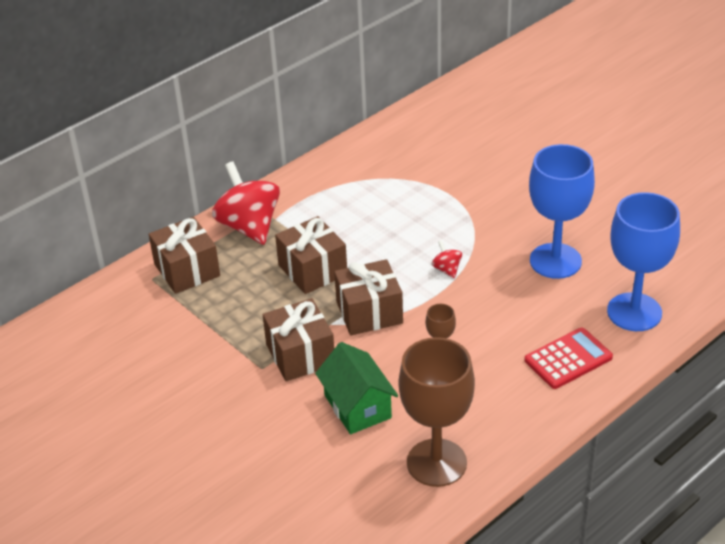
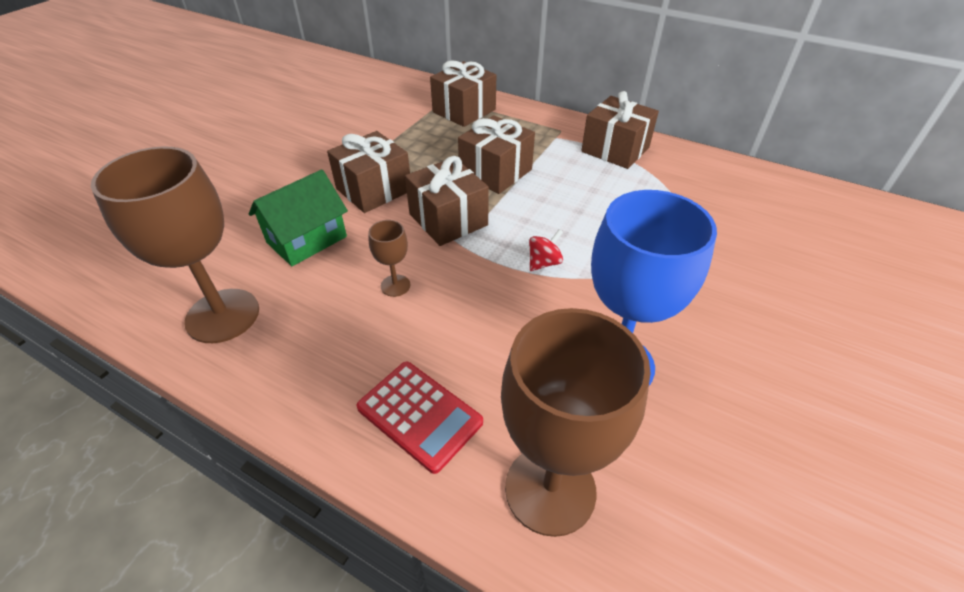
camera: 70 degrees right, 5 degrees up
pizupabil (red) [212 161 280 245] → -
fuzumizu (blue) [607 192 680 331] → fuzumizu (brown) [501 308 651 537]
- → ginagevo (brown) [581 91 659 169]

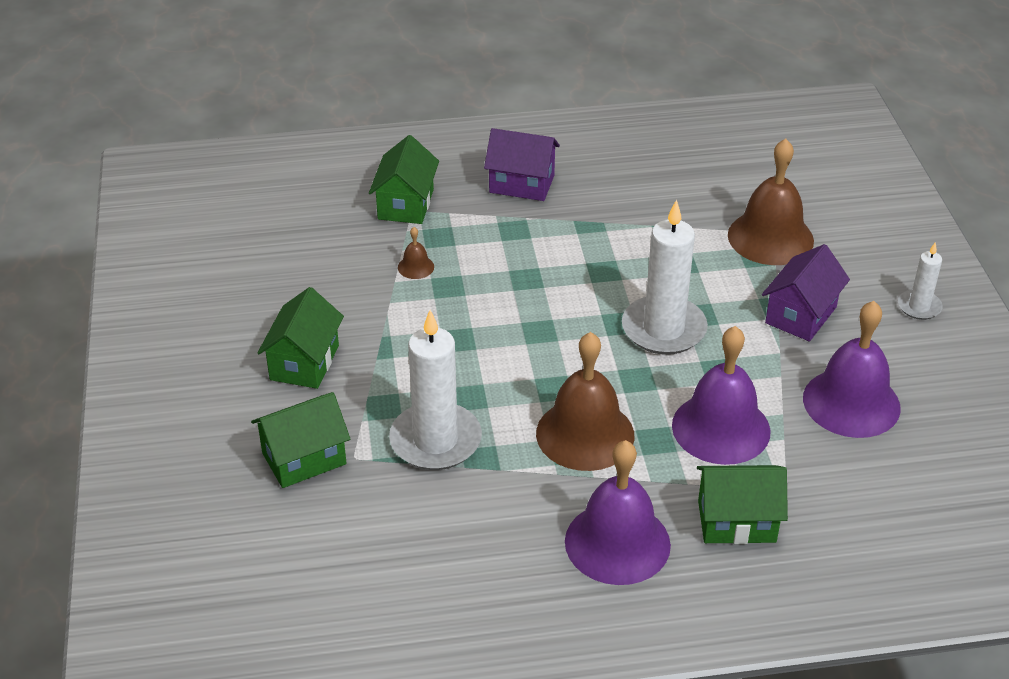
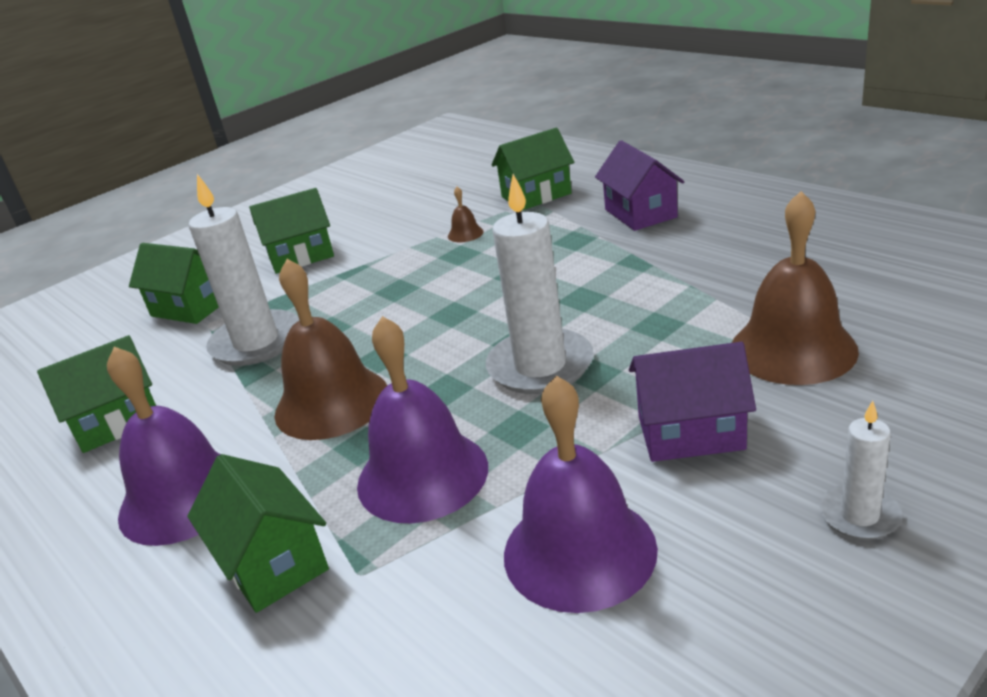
camera: 60 degrees right, 10 degrees down
- → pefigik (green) [37 335 156 453]

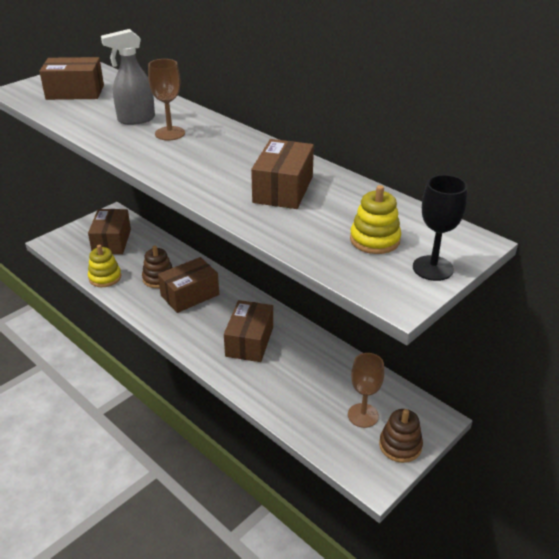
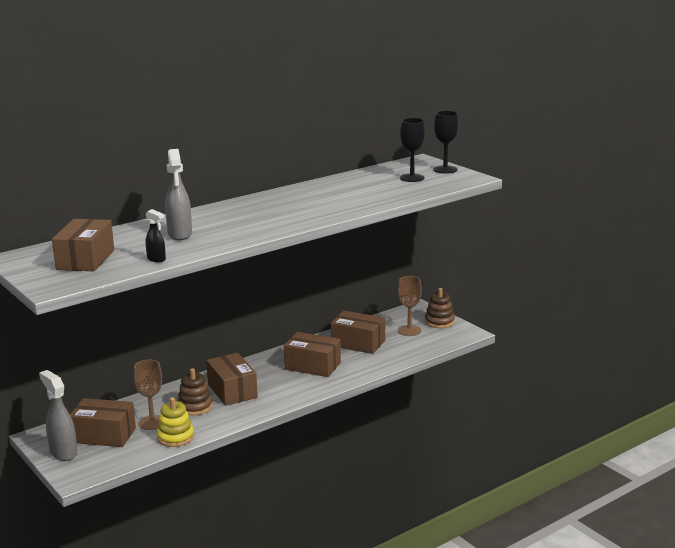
camera: 80 degrees left, 15 degrees down
fuzumizu (brown) [148 59 185 140] → fuzumizu (brown) [134 359 162 430], relocated
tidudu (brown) [251 139 314 209] → tidudu (brown) [331 311 385 354], relocated
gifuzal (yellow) [350 185 401 254] → fuzumizu (black) [400 118 425 182]
- → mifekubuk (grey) [39 370 78 461]
- → mifekubuk (black) [145 209 166 262]

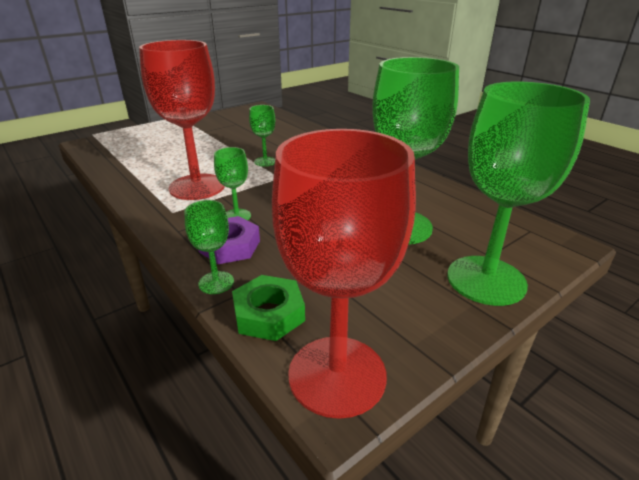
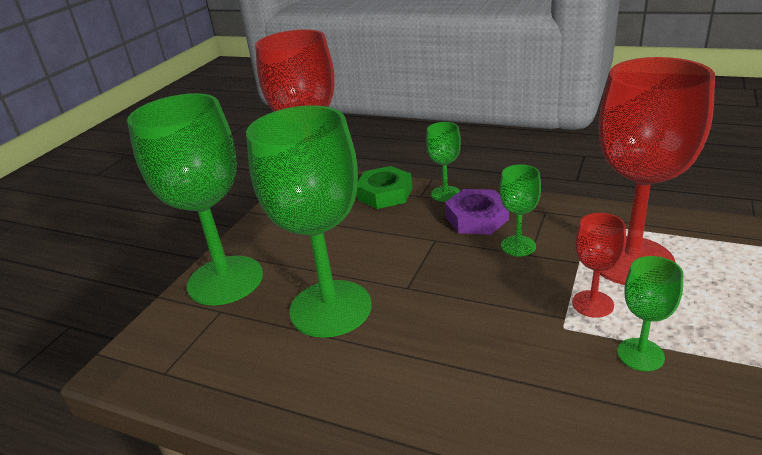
camera: 155 degrees right, 0 degrees up
- → fuzumizu (red) [572 213 626 318]

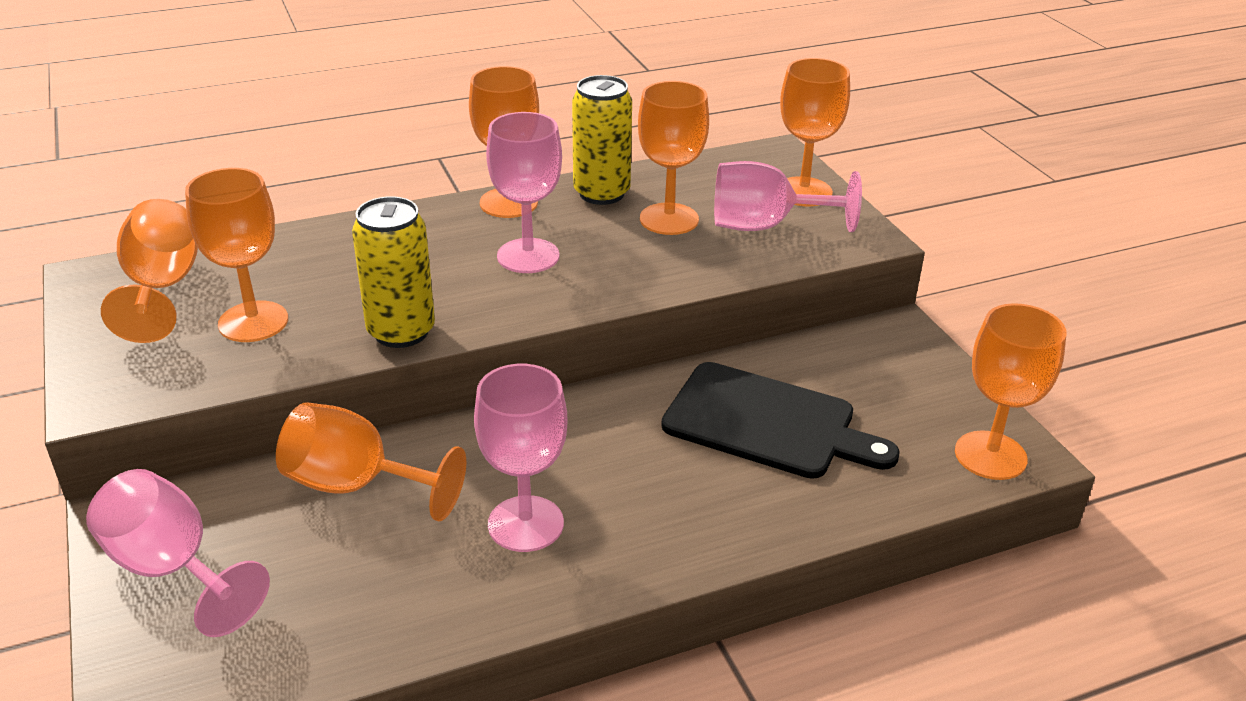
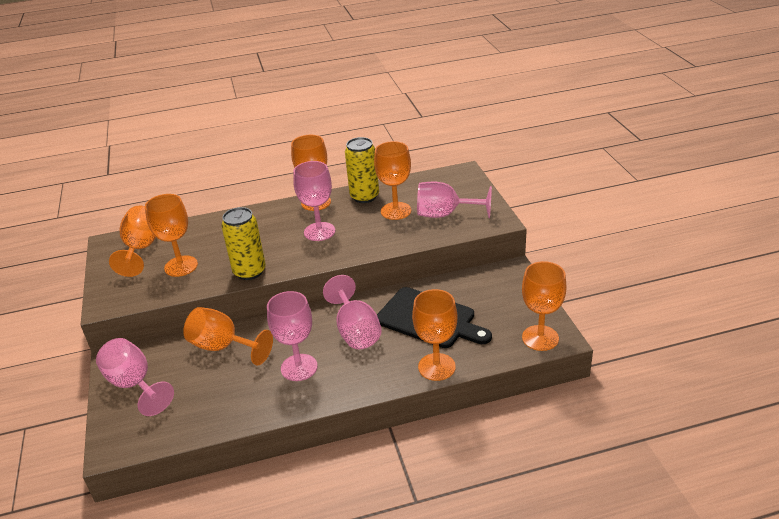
camera: 10 degrees right, 0 degrees up
fuzumizu (orange) [780 58 850 206] → fuzumizu (orange) [412 289 457 381], relocated
- → fuzumizu (pink) [323 275 382 349]

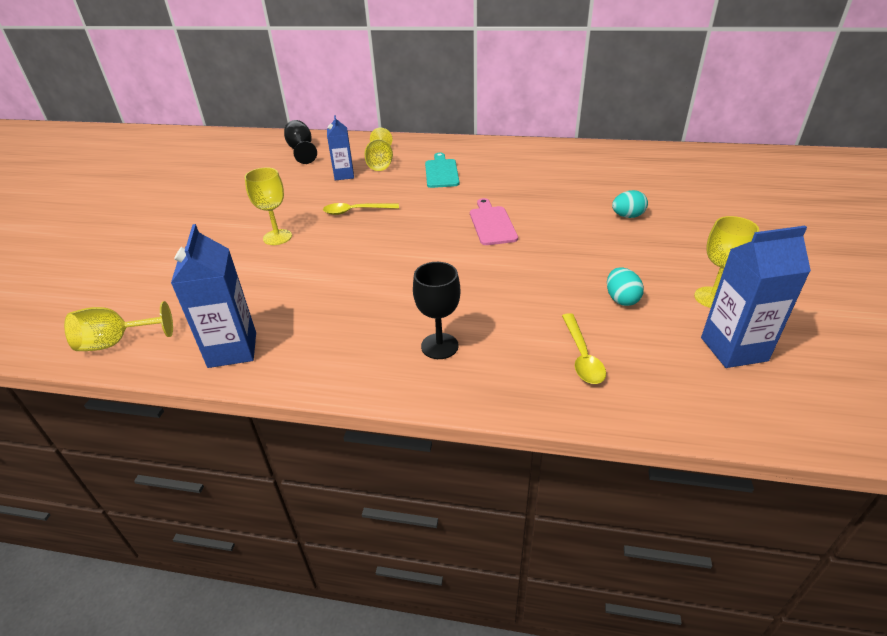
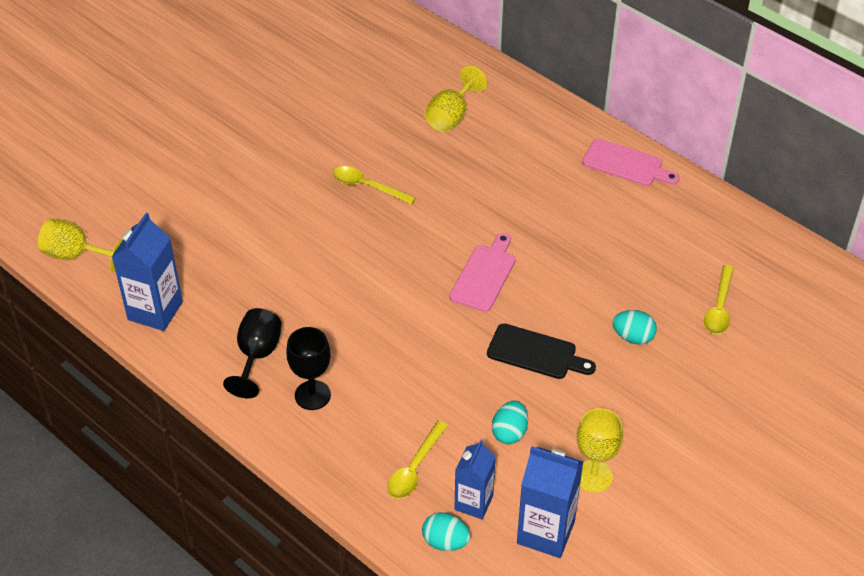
camera: 30 degrees right, 10 degrees up
fuzumizu (yellow) [245 167 292 245] → -
fuzumizu (black) [284 120 317 164] → fuzumizu (black) [223 308 282 398], relocated
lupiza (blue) [327 115 354 180] → lupiza (blue) [454 440 496 519], relocated
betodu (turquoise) [425 153 460 188] → -
- → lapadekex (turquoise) [422 512 471 551]
- → betodu (black) [487 323 596 379]
- → betodu (pink) [582 138 679 186]
- → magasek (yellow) [704 265 734 334]

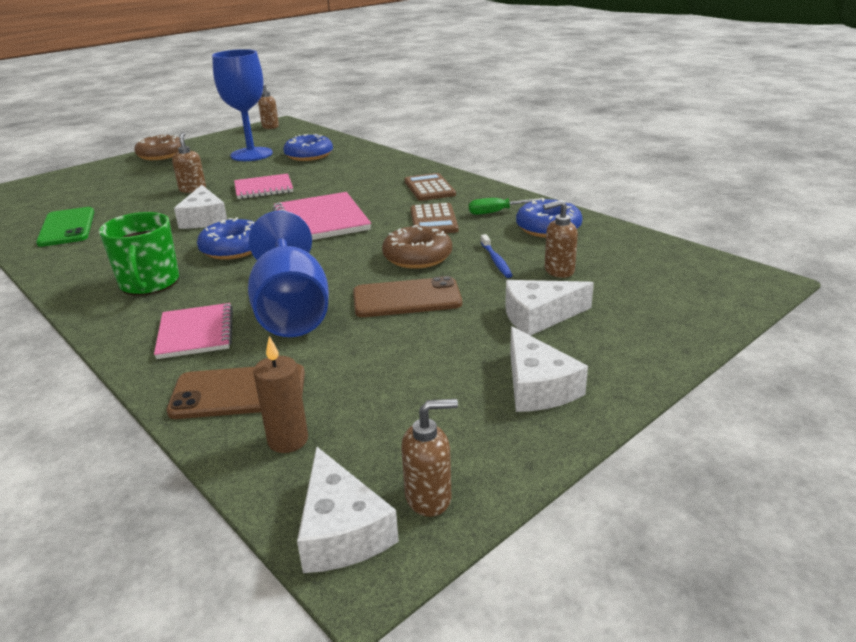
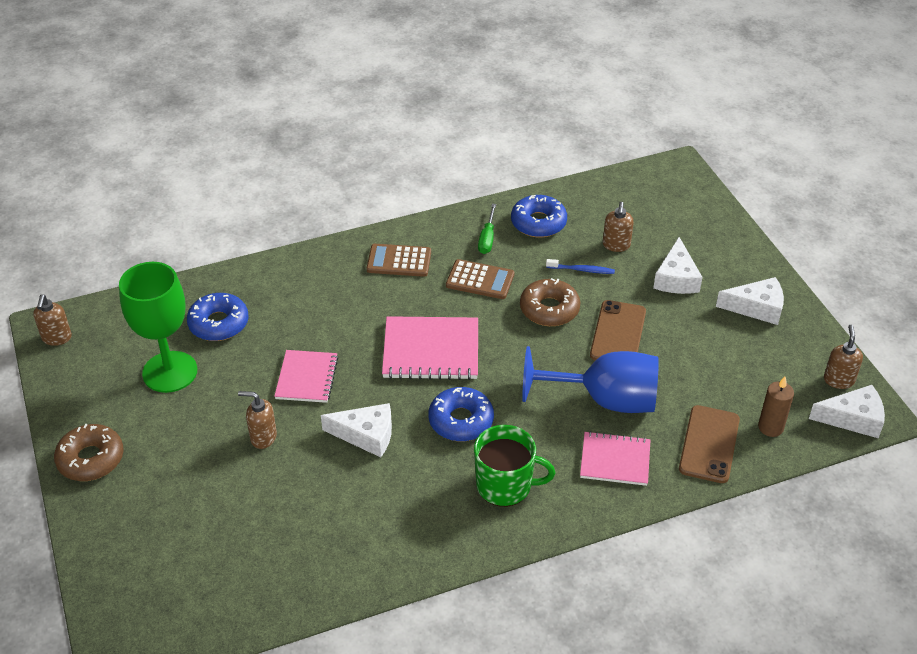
camera: 70 degrees left, 15 degrees up
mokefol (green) [36 207 94 247] → -
fuzumizu (blue) [212 49 273 161] → fuzumizu (green) [119 262 197 393]

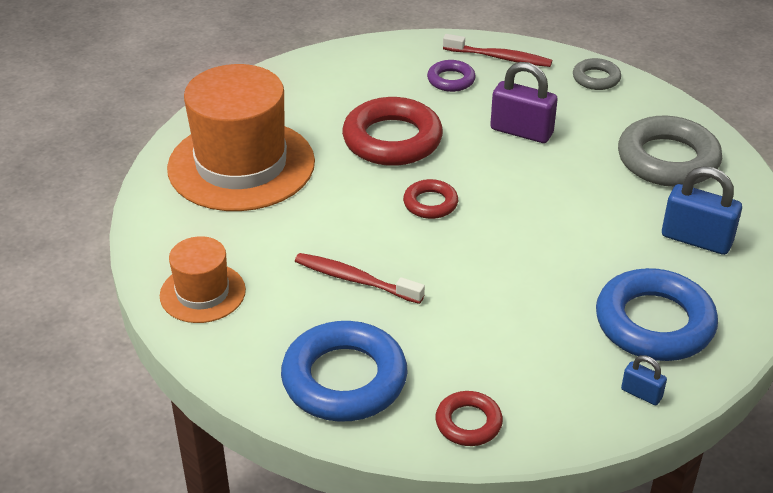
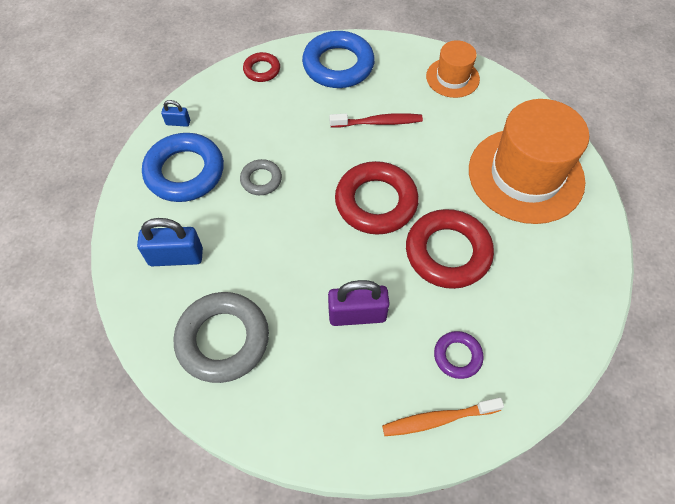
camera: 150 degrees right, 20 degrees up
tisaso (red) [403 179 458 219] → tisaso (red) [335 161 419 235], x1.94
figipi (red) [443 34 552 67] → figipi (orange) [382 398 504 436]
tisaso (grey) [573 58 621 90] → tisaso (grey) [240 159 282 195], relocated

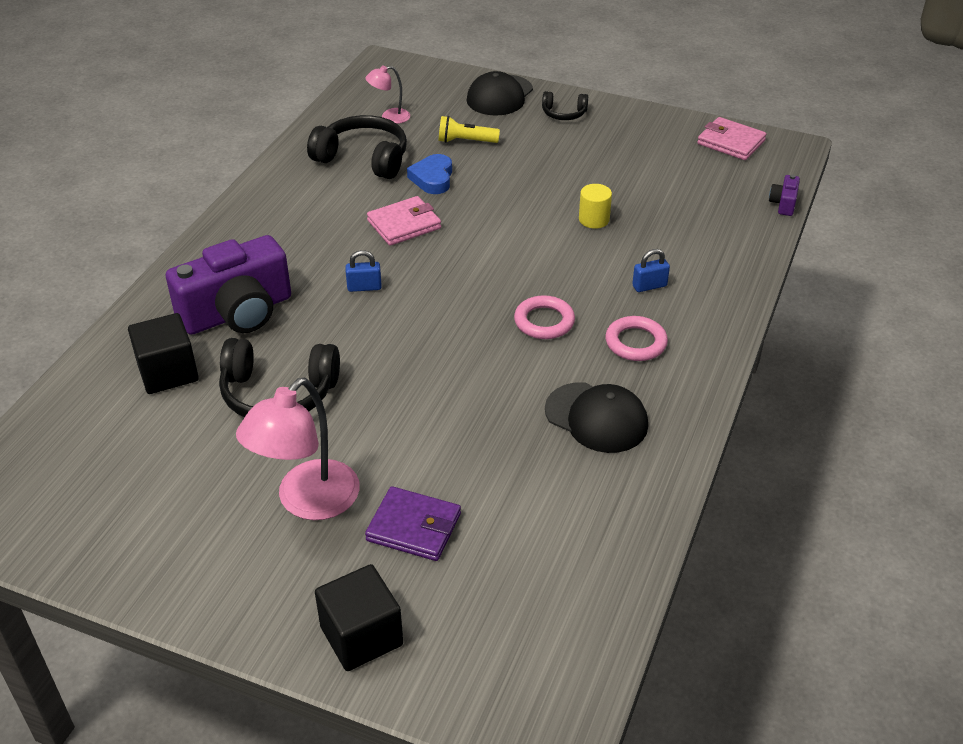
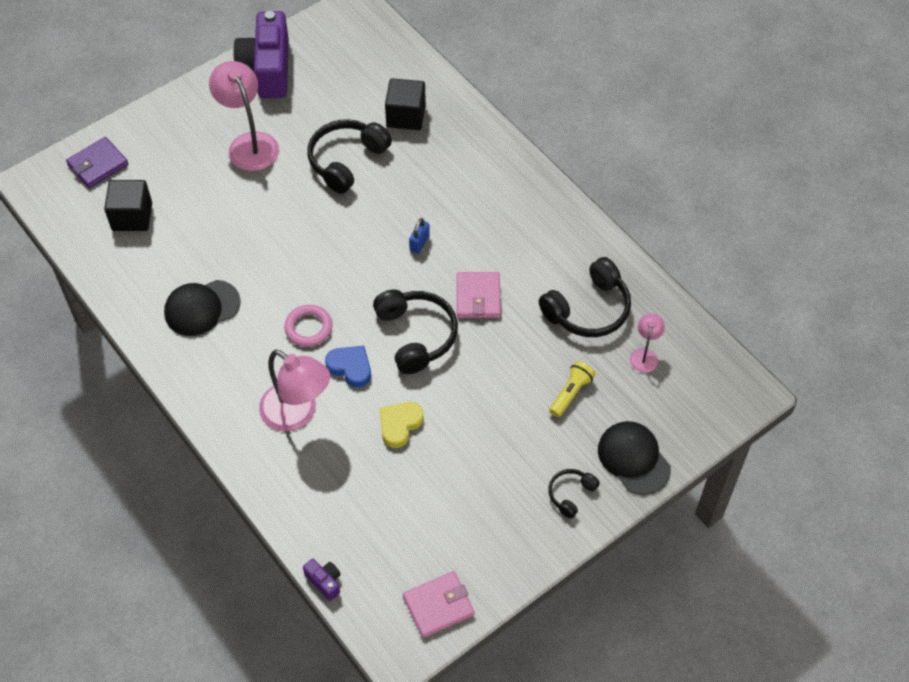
camera: 120 degrees right, 15 degrees up
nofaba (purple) [166 235 291 335] → nofaba (purple) [233 11 289 98], relocated
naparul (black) [315 564 403 671] → naparul (black) [104 180 152 231], relocated
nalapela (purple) [365 486 461 561] → nalapela (purple) [66 137 128 188], relocated
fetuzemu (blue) [407 154 452 194] → fetuzemu (blue) [325 346 371 388], relocated
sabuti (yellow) [579 184 612 229] → fetuzemu (yellow) [380 402 423 448]
tisaso (pink) [605 316 668 361] → -
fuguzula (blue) [632 249 670 292] → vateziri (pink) [259 350 330 431]
- → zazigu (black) [373 289 458 374]

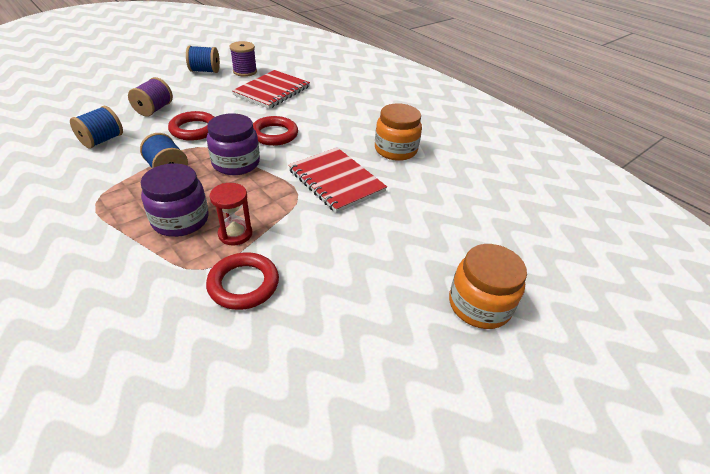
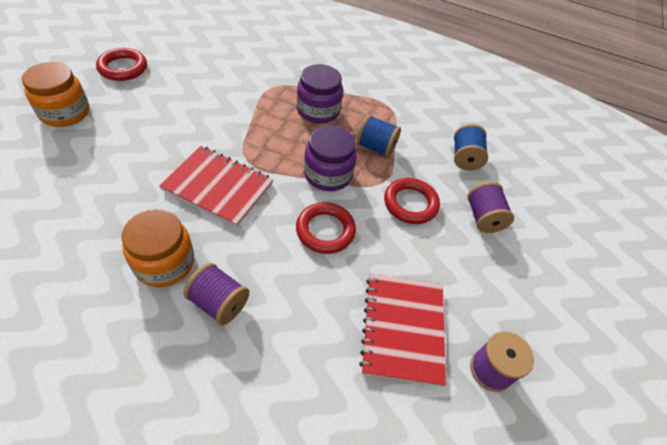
camera: 150 degrees right, 10 degrees up
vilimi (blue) [186 45 220 73] → -
tisaso (red) [206 252 279 310] → tisaso (red) [96 48 147 81], relocated
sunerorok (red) [210 183 252 246] → -
- → vilimi (purple) [184 263 249 325]

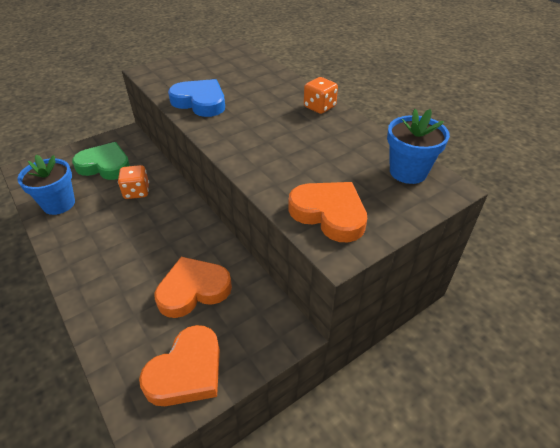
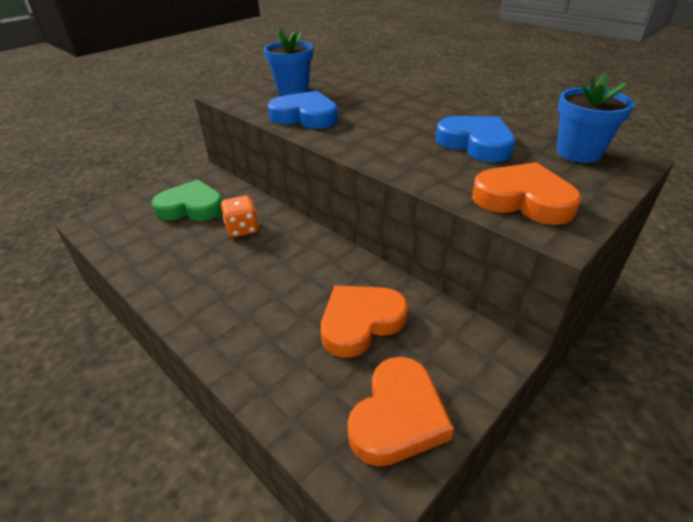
camera: 10 degrees left, 5 degrees down
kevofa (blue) [17 154 75 215] → kevofa (blue) [264 29 313 95], relocated
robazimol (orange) [304 77 338 114] → -
- → fetuzemu (blue) [436 116 516 162]

